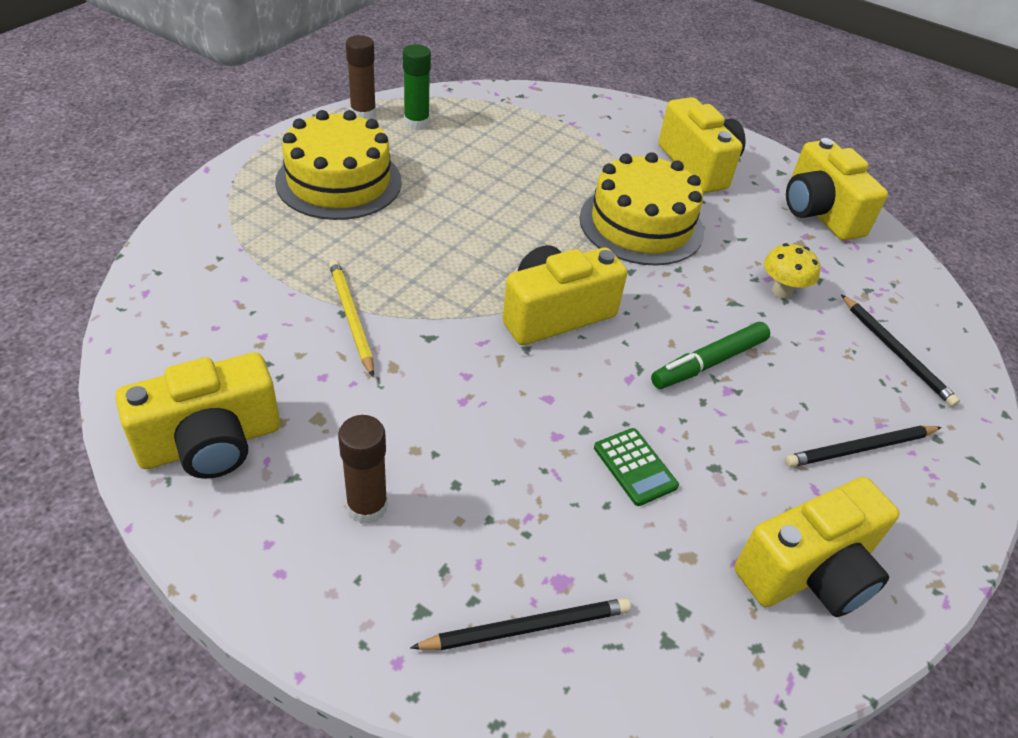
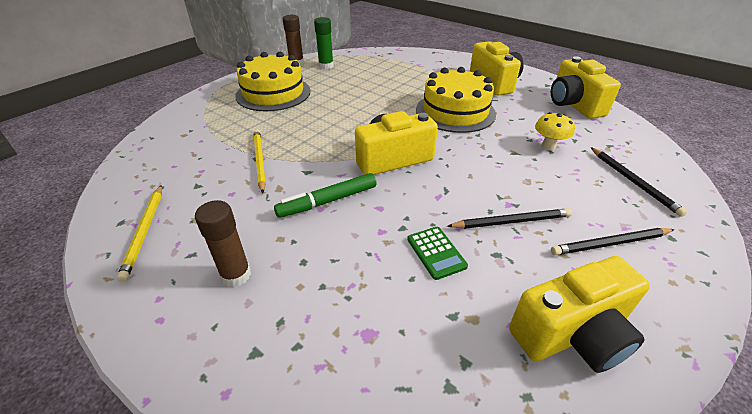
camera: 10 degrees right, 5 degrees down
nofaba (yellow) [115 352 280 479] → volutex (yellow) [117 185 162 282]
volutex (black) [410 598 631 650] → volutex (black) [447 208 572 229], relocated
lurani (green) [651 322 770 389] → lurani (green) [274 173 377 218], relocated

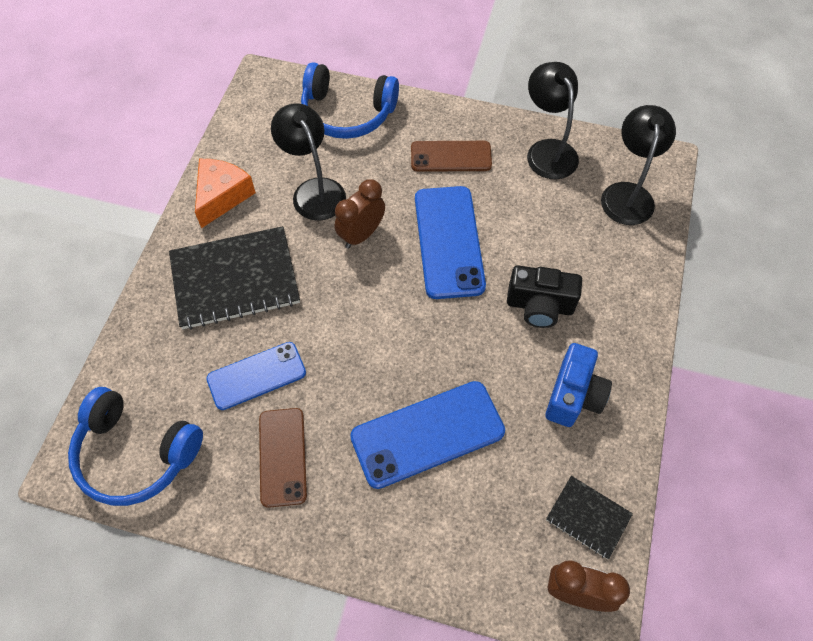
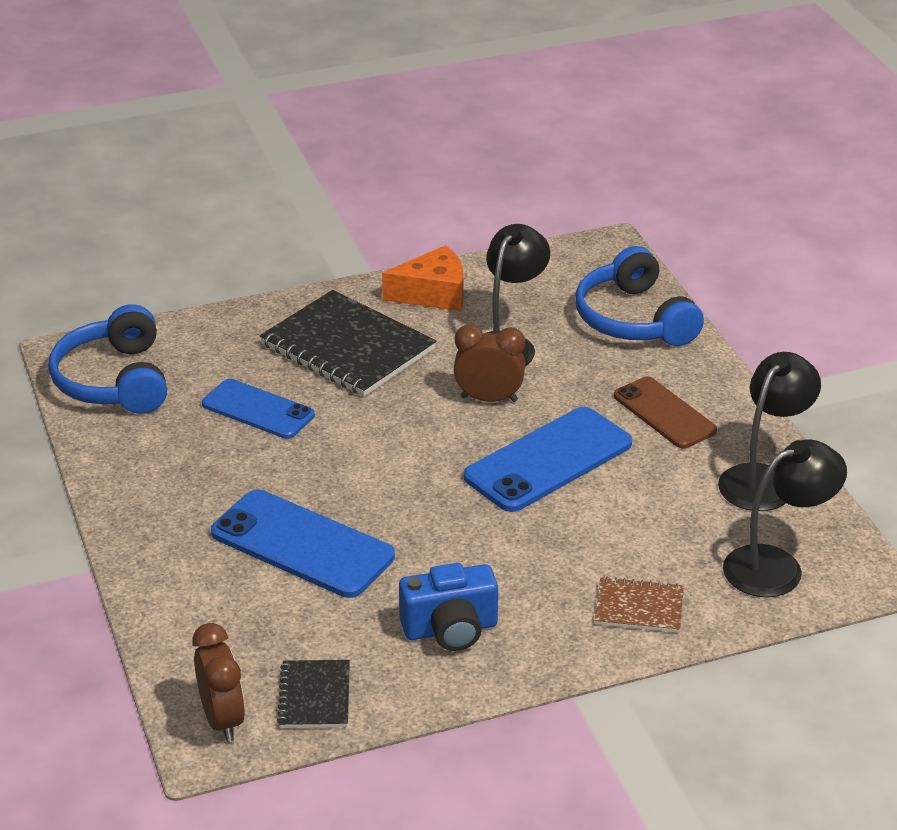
camera: 55 degrees right, 25 degrees down
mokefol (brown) [259 408 307 508] → -
nofaba (black) [507 265 582 328] → -
- → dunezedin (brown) [595 576 684 633]

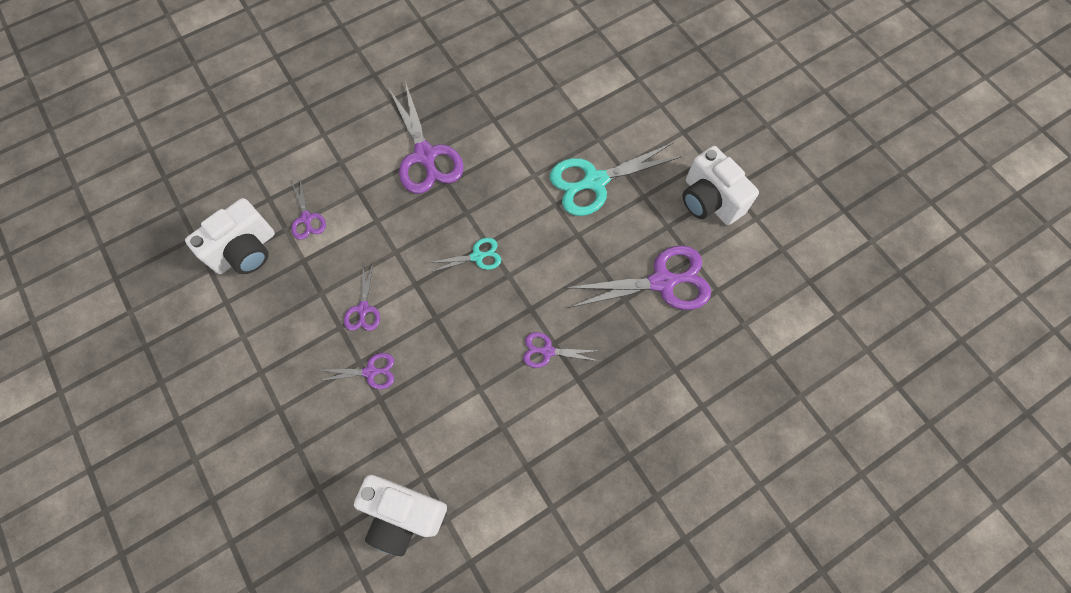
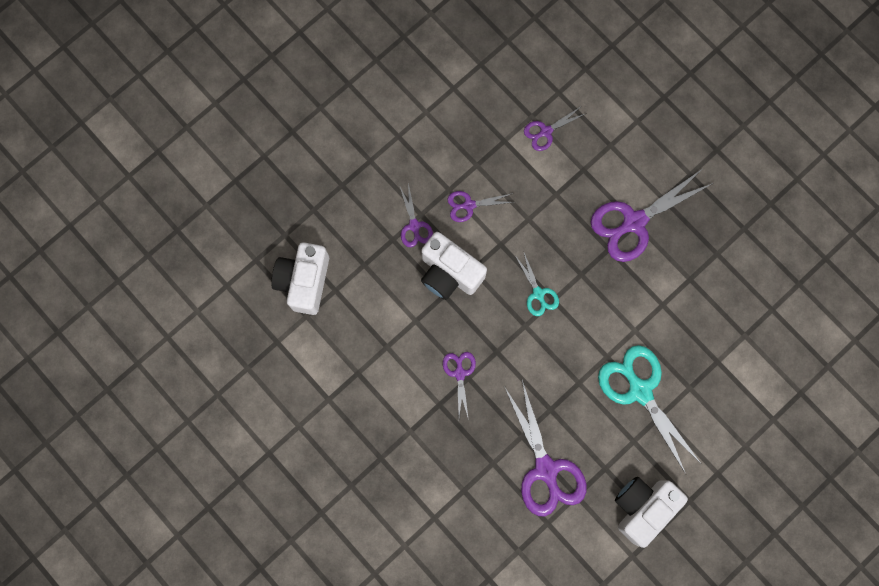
camera: 80 degrees right, 10 degrees up
nofaba (white) [185 198 275 274] → nofaba (white) [421 232 487 300], relocated

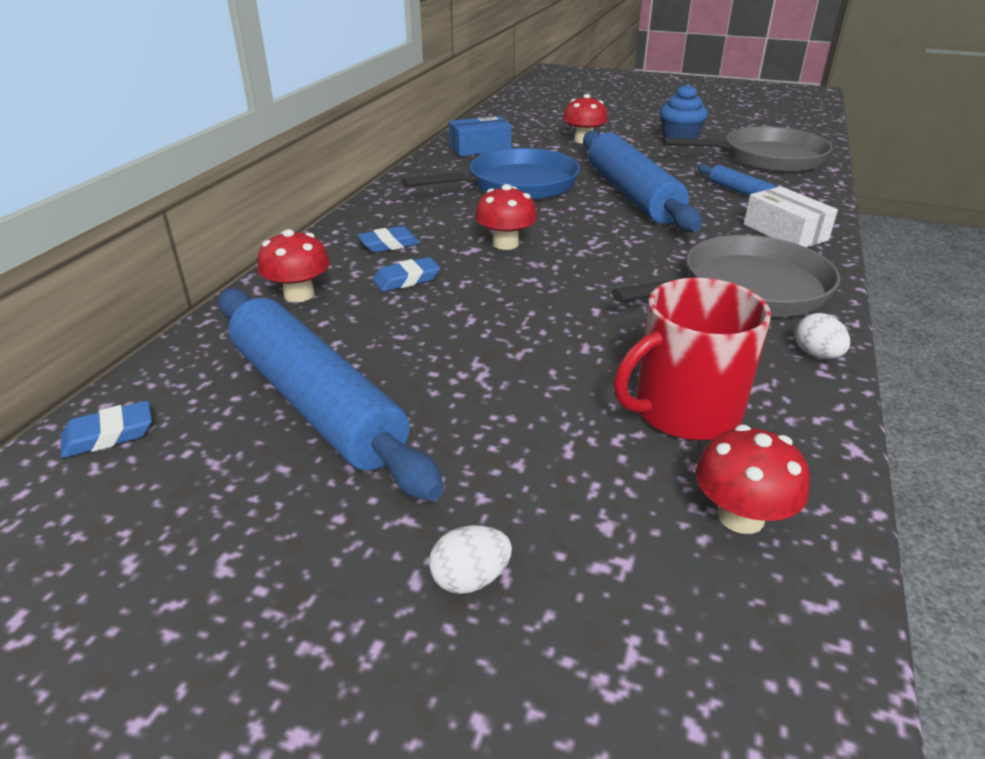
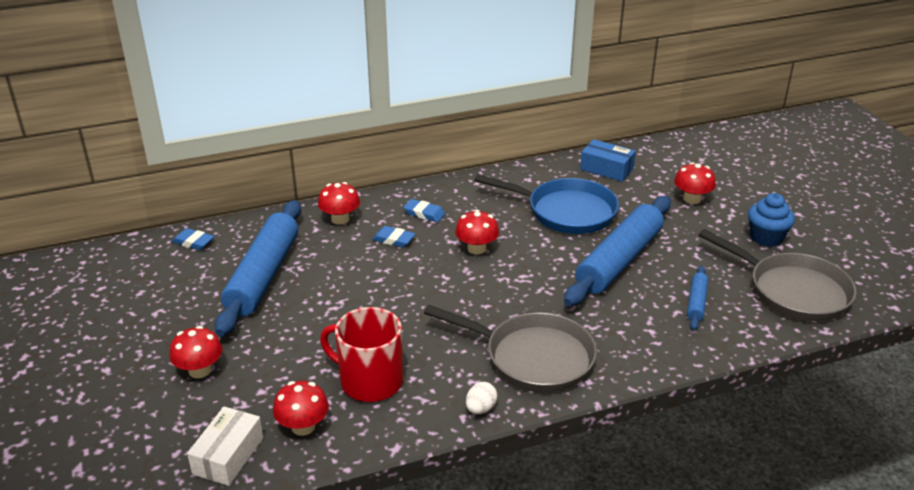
camera: 50 degrees right, 0 degrees up
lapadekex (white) [429 525 512 594] → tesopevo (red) [170 326 223 378]
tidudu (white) [744 186 838 247] → tidudu (white) [187 406 263 486], relocated

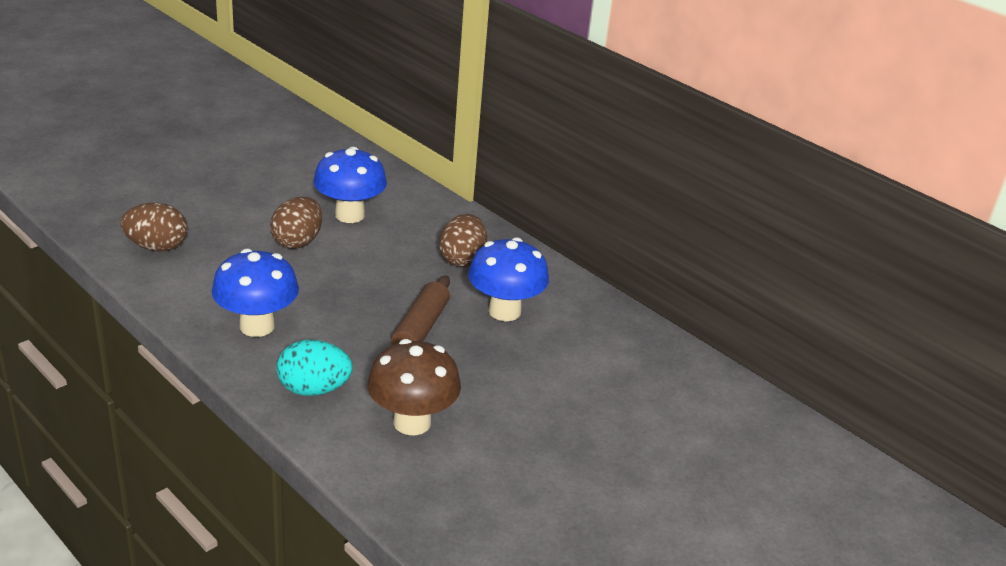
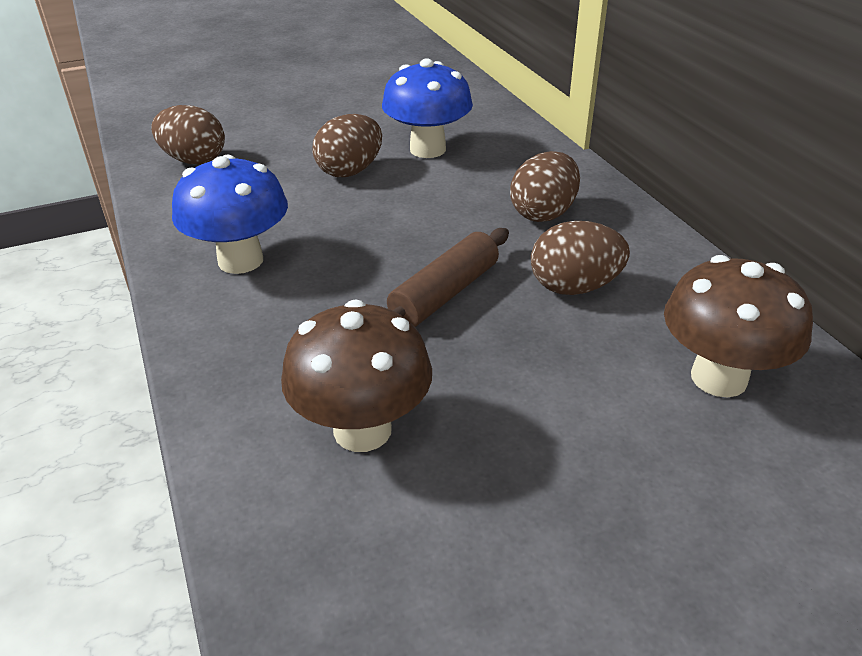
camera: 25 degrees right, 5 degrees up
lapadekex (turquoise) [277 340 353 396] → -
tesopevo (blue) [468 237 549 321] → lapadekex (brown) [531 221 630 295]
- → tesopevo (brown) [664 255 813 398]

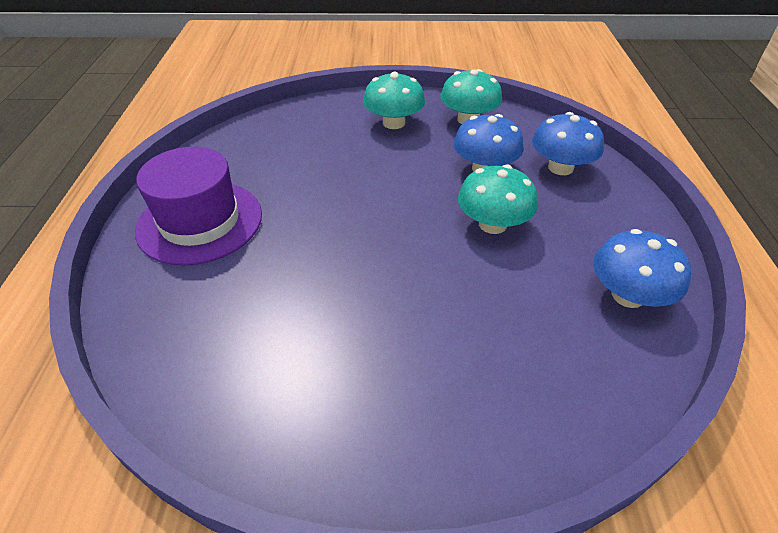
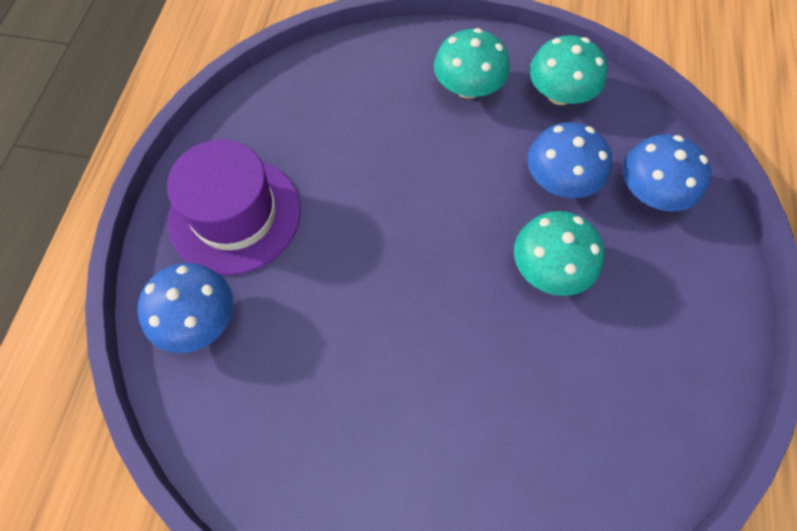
camera: 10 degrees right, 20 degrees up
tesopevo (blue) [593 229 691 308] → tesopevo (blue) [137 263 233 353], relocated

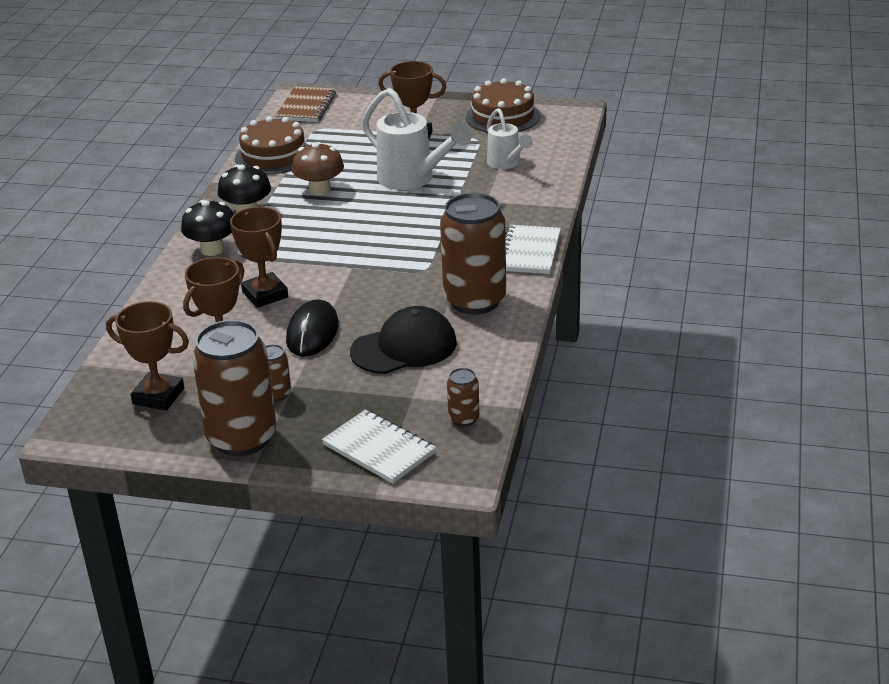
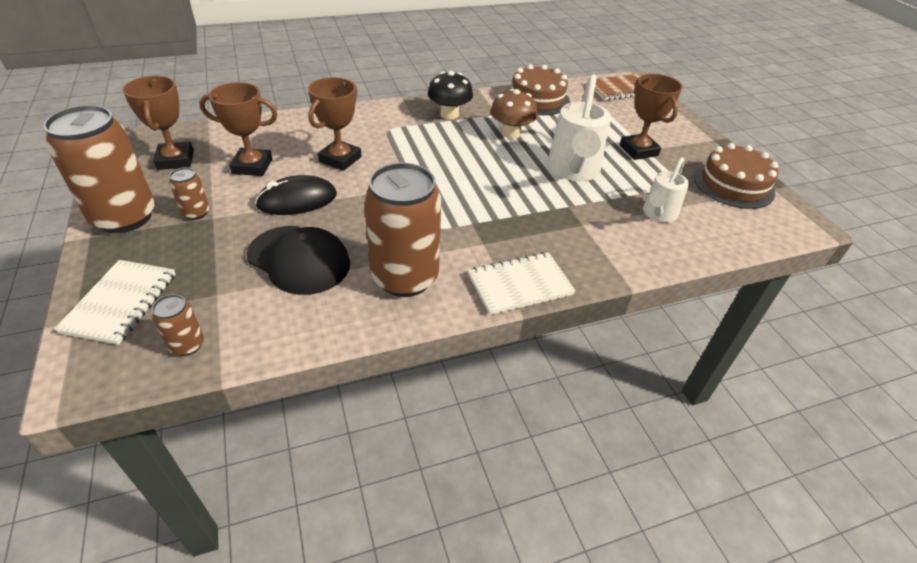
camera: 55 degrees right, 10 degrees up
tesopevo (black) [181 200 234 256] → -

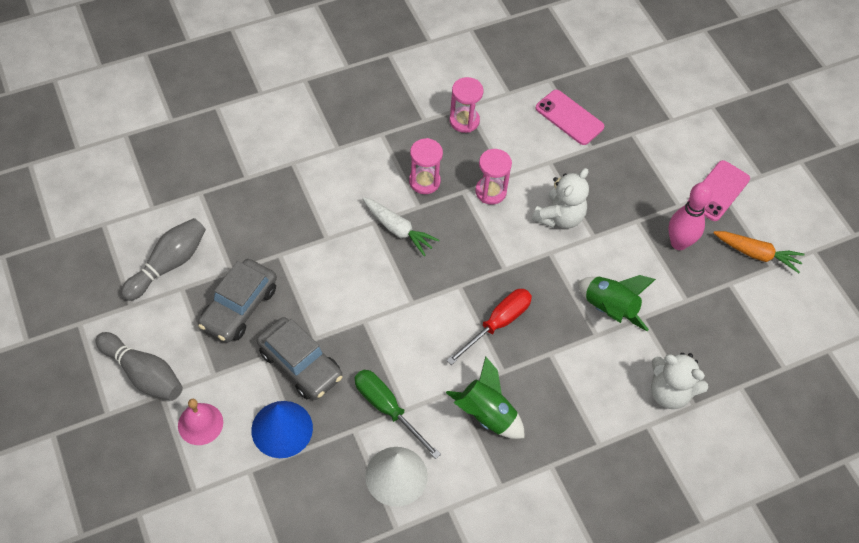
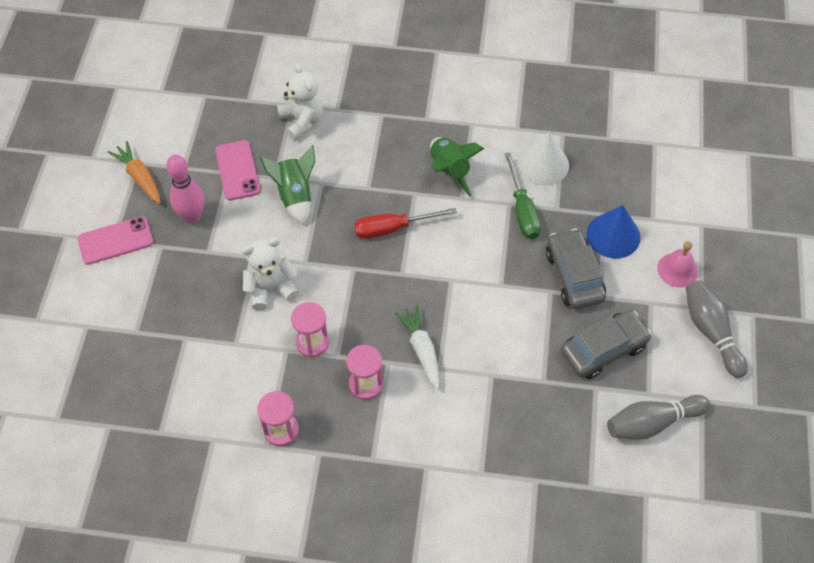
camera: 145 degrees left, 0 degrees up
mokefol (pink) [535 90 604 145] → mokefol (pink) [215 140 260 200], relocated

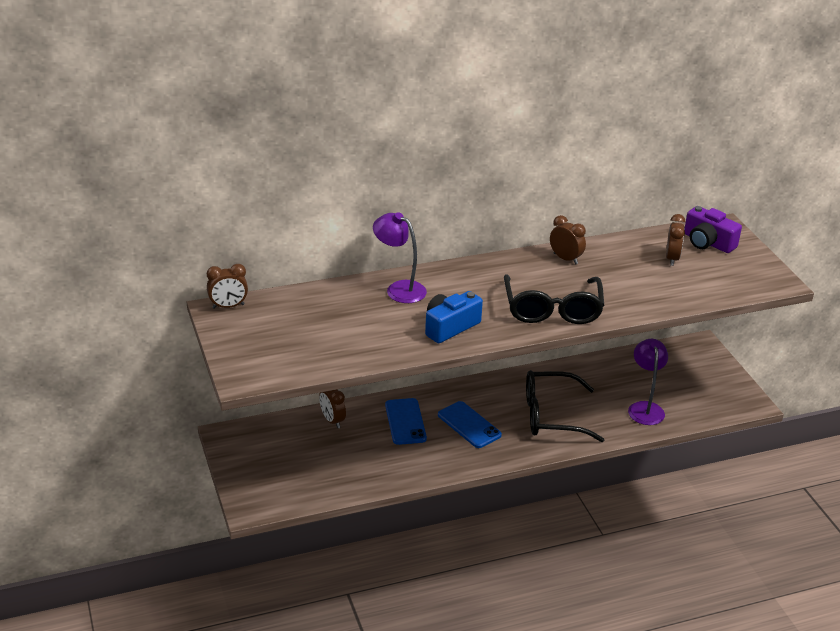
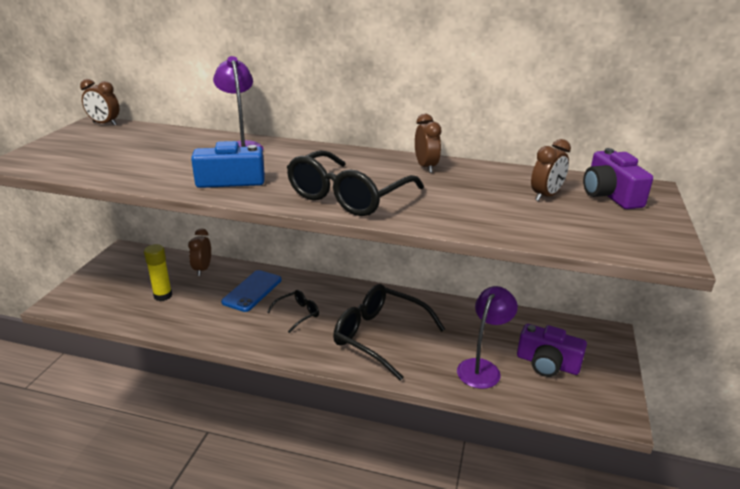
camera: 35 degrees right, 5 degrees down
mokefol (blue) [438 401 502 448] → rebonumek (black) [267 290 319 333]
- → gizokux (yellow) [144 244 173 301]
- → nofaba (purple) [517 324 587 377]

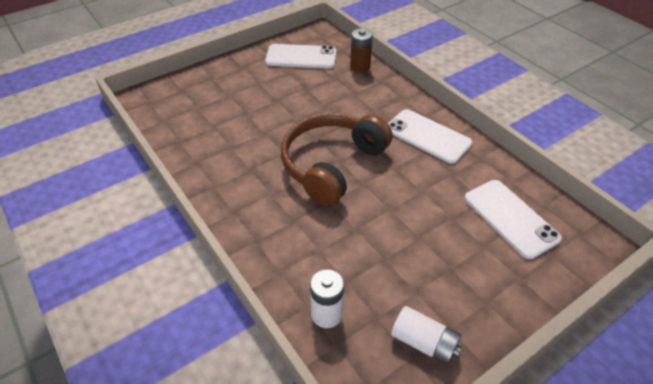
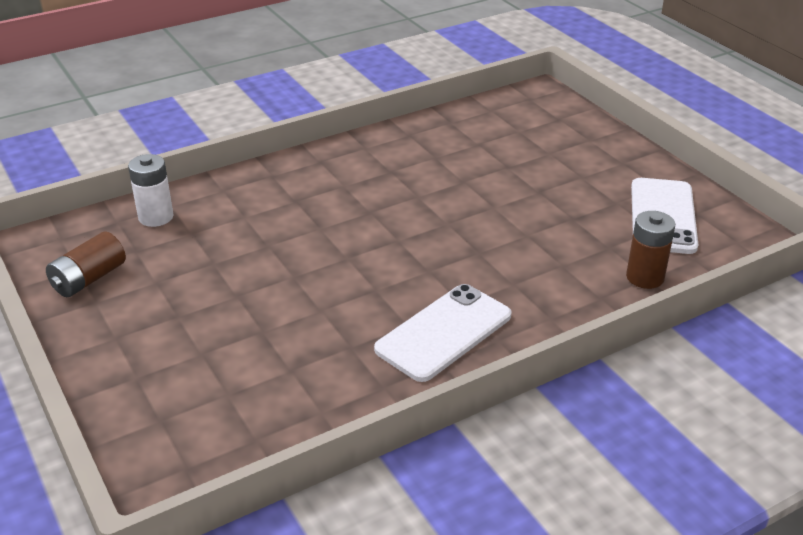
camera: 95 degrees right, 10 degrees down
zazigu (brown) [281 113 393 206] → -
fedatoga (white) [391 306 462 365] → fedatoga (brown) [46 231 126 297]
mokefol (white) [465 180 562 259] → -

